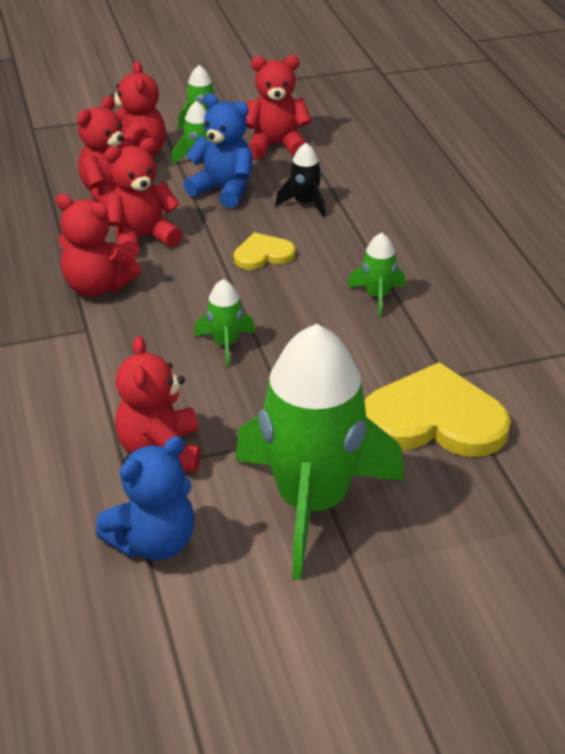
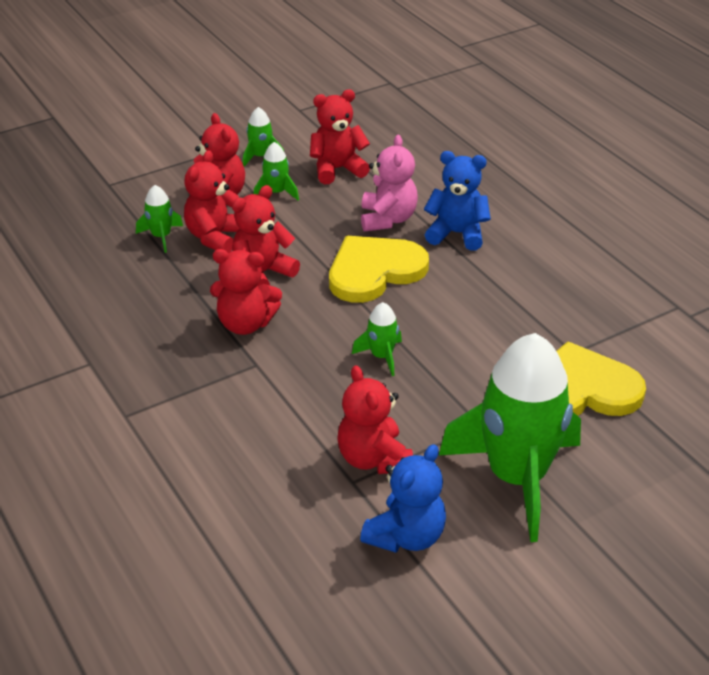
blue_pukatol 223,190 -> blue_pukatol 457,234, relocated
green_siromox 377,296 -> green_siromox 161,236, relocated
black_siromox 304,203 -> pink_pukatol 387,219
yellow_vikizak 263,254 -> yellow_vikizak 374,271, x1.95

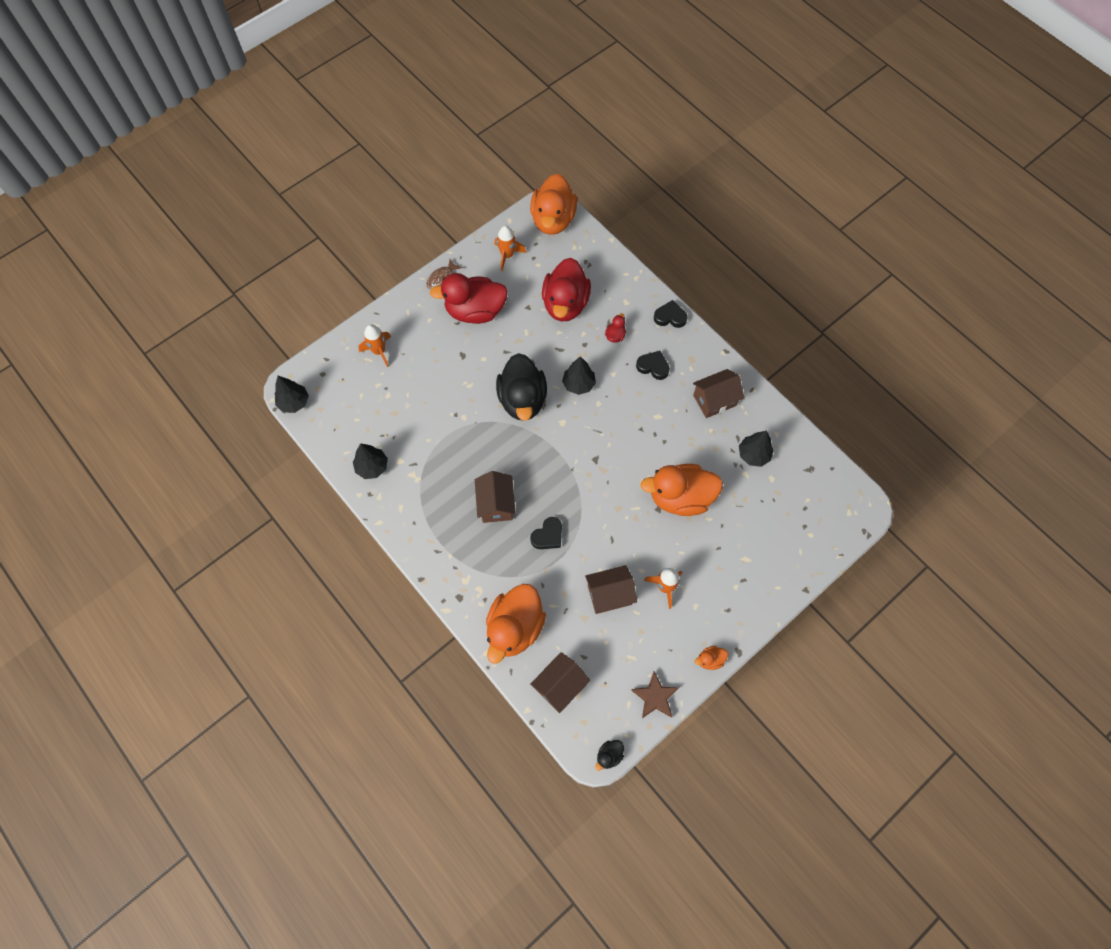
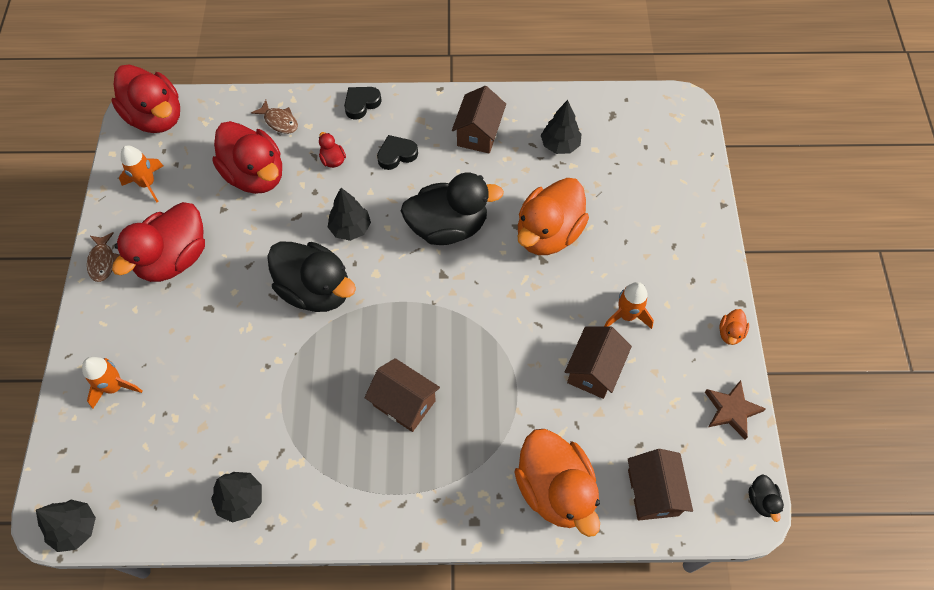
black_vikizak 548,536 -> none
none -> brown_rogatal 279,121
none -> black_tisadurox 448,227
orange_tisadurox 553,220 -> red_tisadurox 156,117

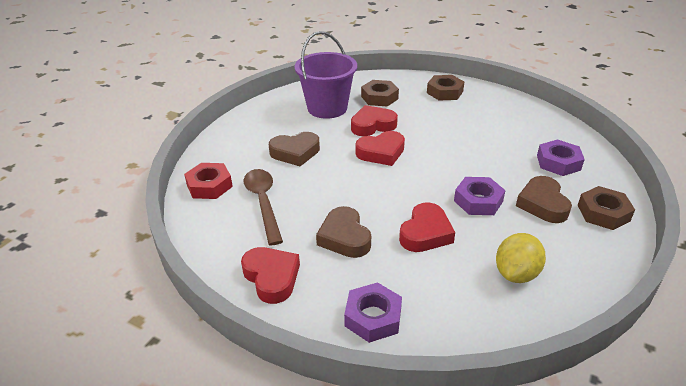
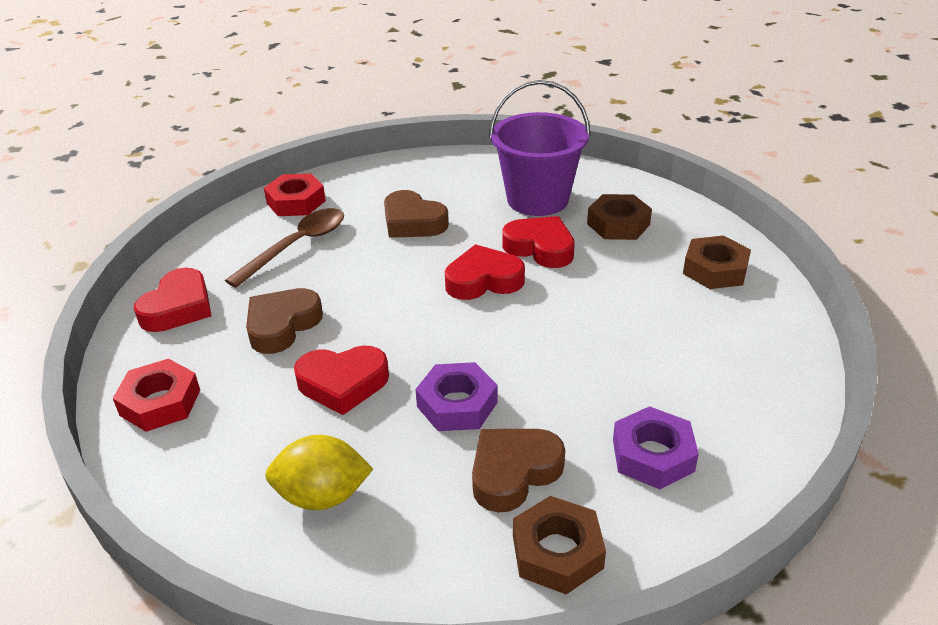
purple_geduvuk 373,317 -> red_geduvuk 160,402
red_vikizak 381,152 -> red_vikizak 483,280, 135 degrees clockwise

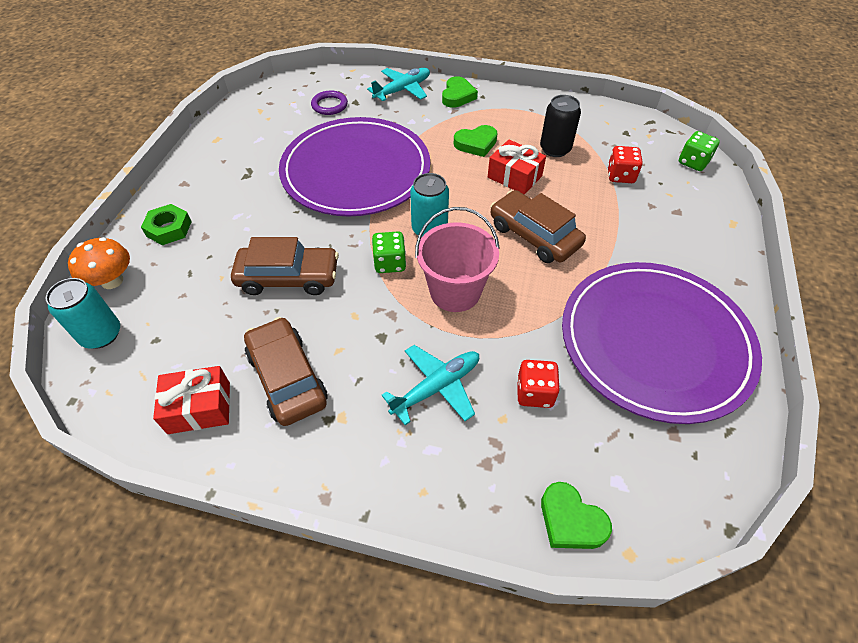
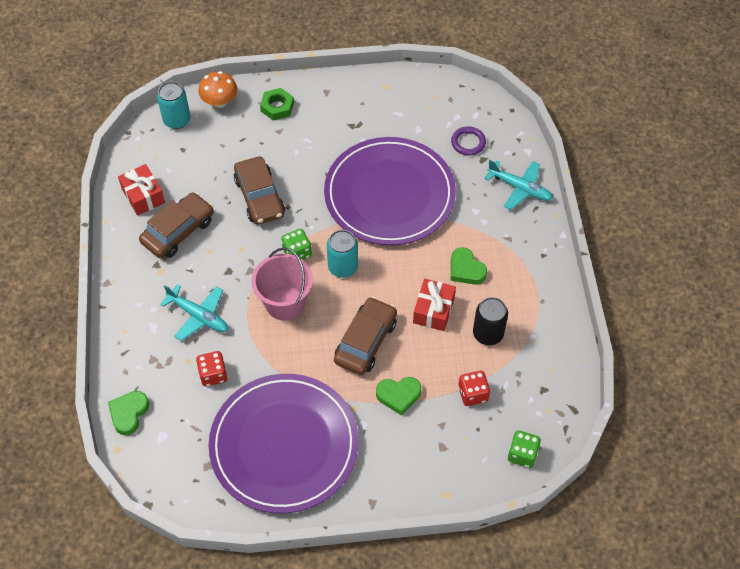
green_vikizak 457,96 -> green_vikizak 398,395, relocated

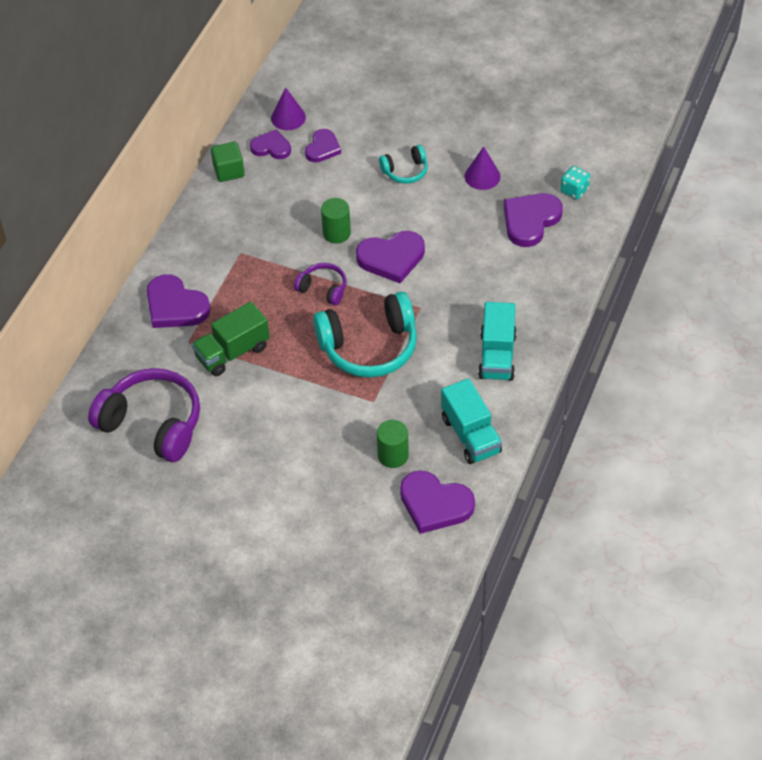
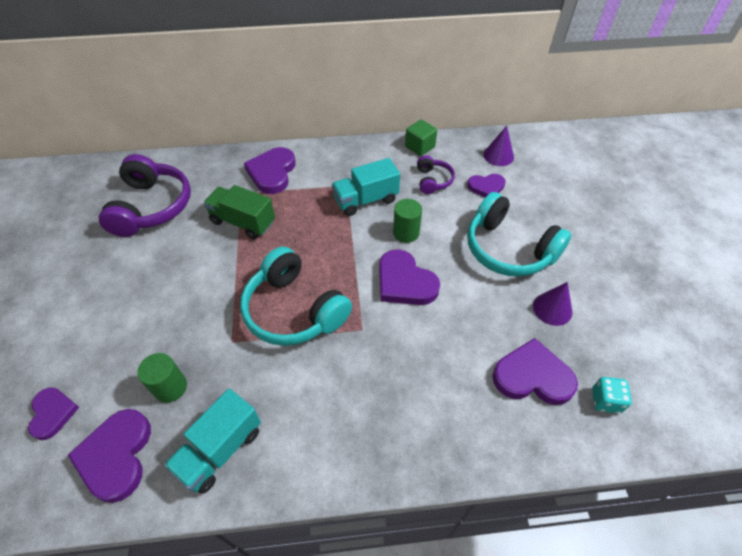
purple_vikizak 271,147 -> purple_vikizak 53,413, relocated
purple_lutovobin 323,289 -> purple_lutovobin 433,180, relocated
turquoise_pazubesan 497,356 -> turquoise_pazubesan 366,200, relocated
turquoise_lutovobin 405,171 -> turquoise_lutovobin 508,249, x1.98

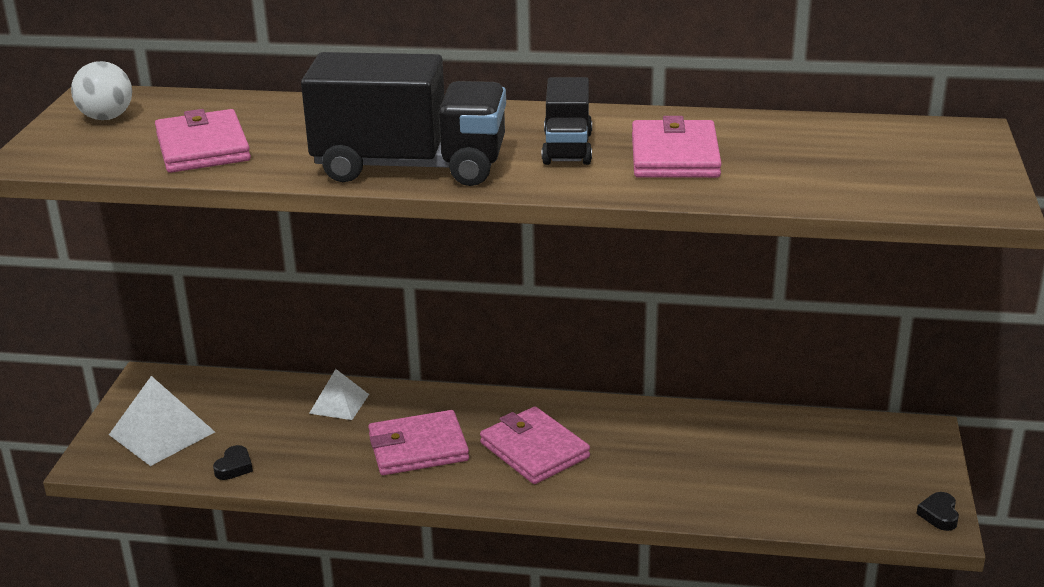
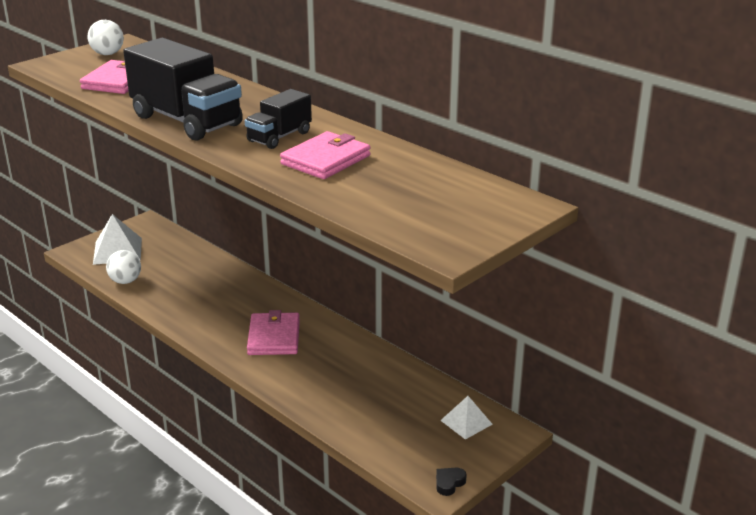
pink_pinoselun 418,448 -> none
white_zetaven 339,403 -> white_zetaven 466,422, relocated
black_vikizak 234,467 -> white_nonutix 125,281

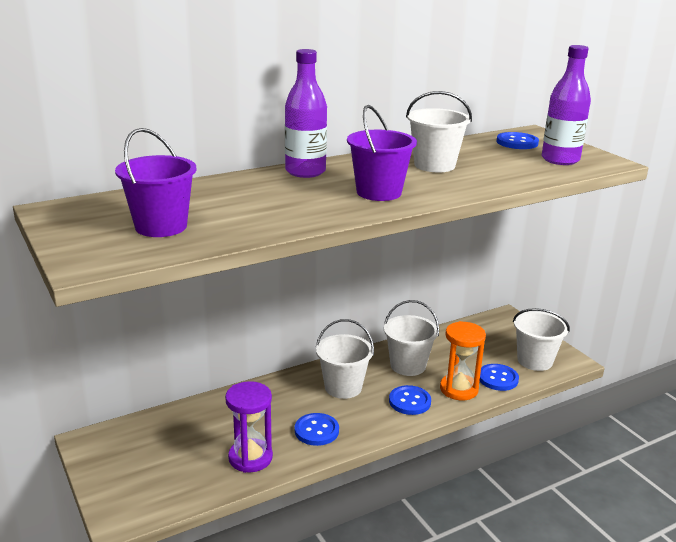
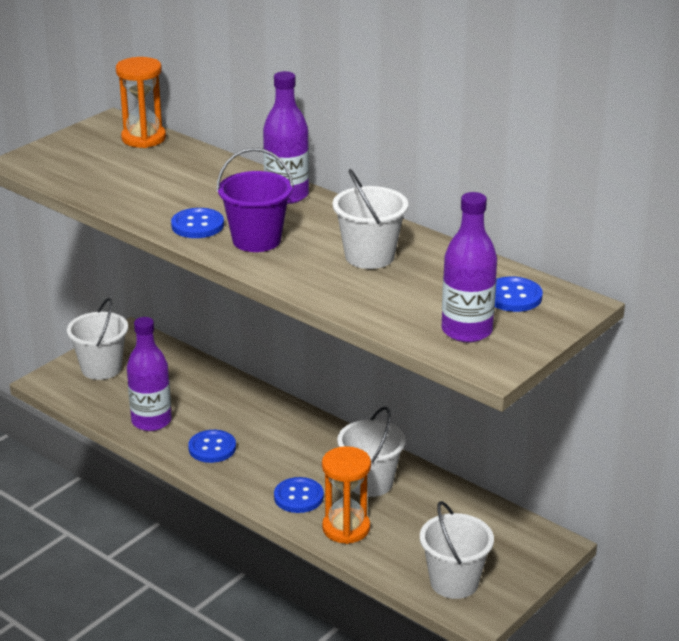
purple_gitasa 161,226 -> none
none -> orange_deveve 143,138
white_gitasa 343,387 -> white_gitasa 101,368, relocated
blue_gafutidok 498,378 -> blue_gafutidok 197,225, relocated
purple_deveve 250,458 -> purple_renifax 151,421

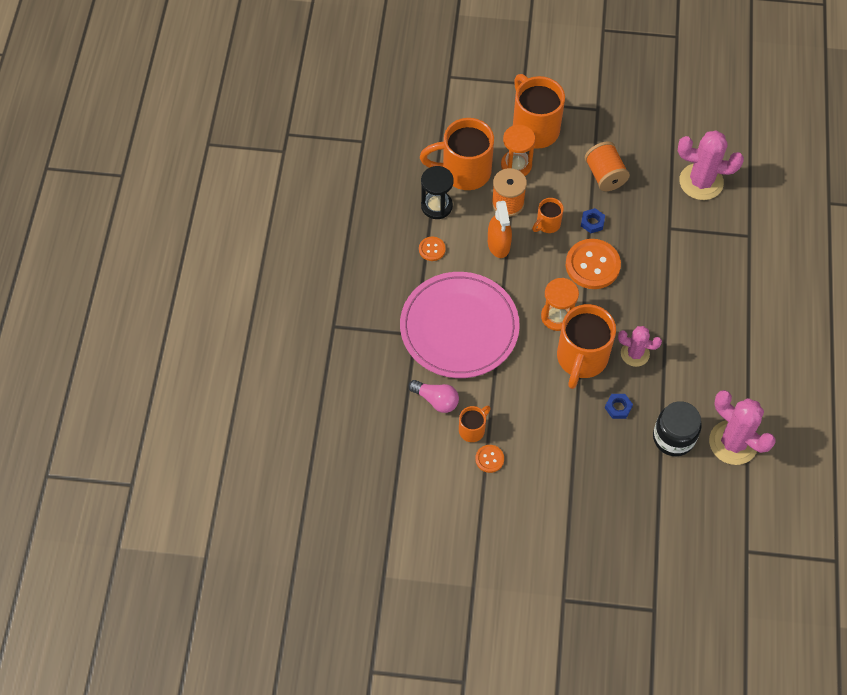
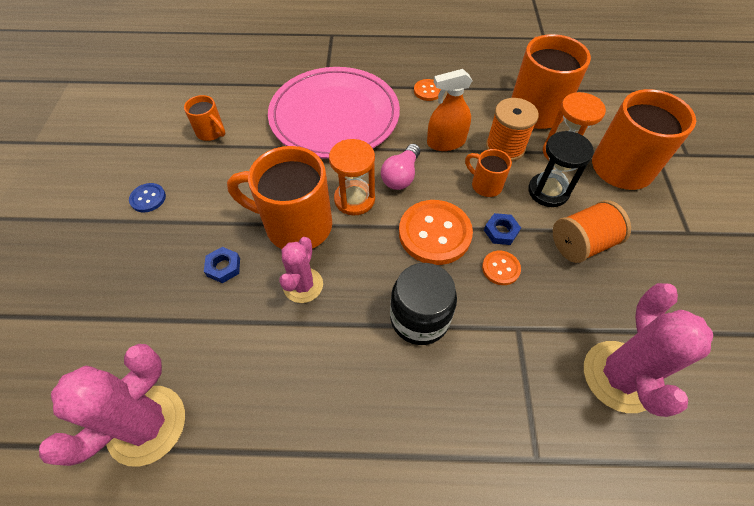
none -> blue_gafutidok 148,198
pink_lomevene 436,400 -> pink_lomevene 401,176, relocated
black_deveve 436,206 -> black_deveve 548,191, relocated
orange_gafutidok 489,459 -> orange_gafutidok 500,268, relocated
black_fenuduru 673,437 -> black_fenuduru 419,318, relocated

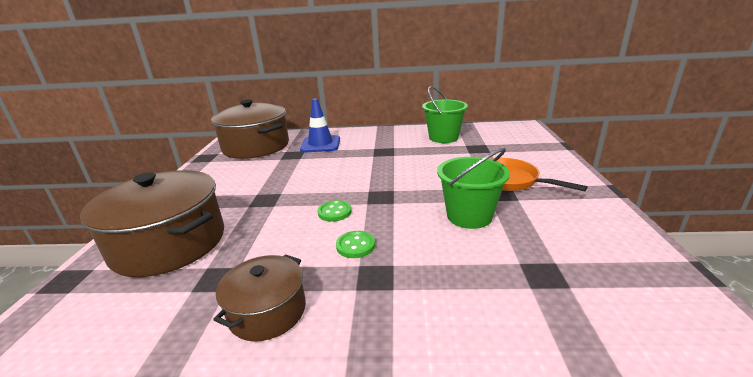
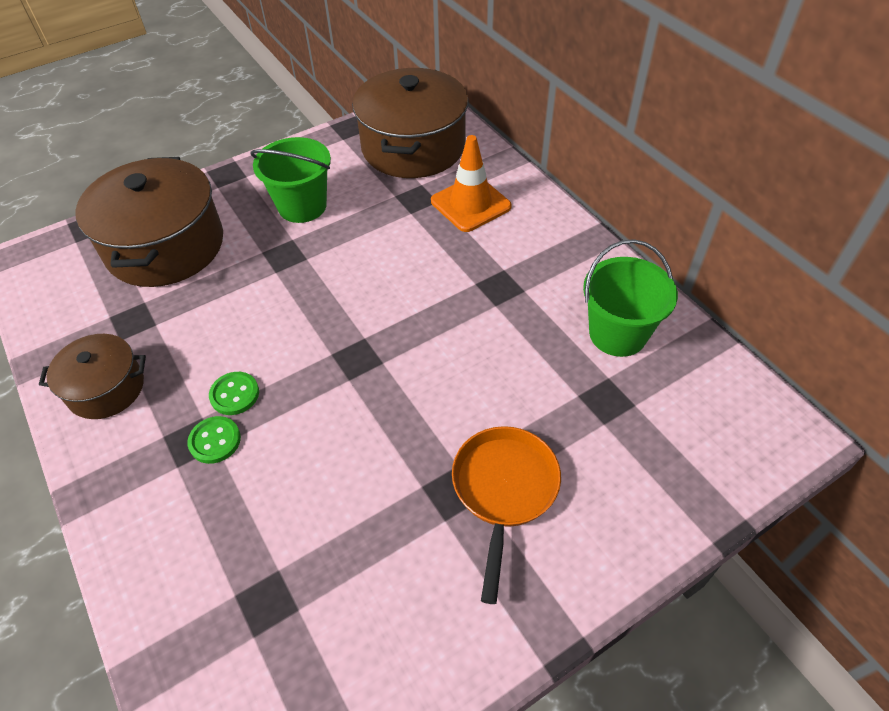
green_gafutidok 334,212 -> green_gafutidok 215,441, relocated
green_gitasa 469,216 -> green_gitasa 302,206, relocated
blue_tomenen 320,144 -> orange_tomenen 470,204

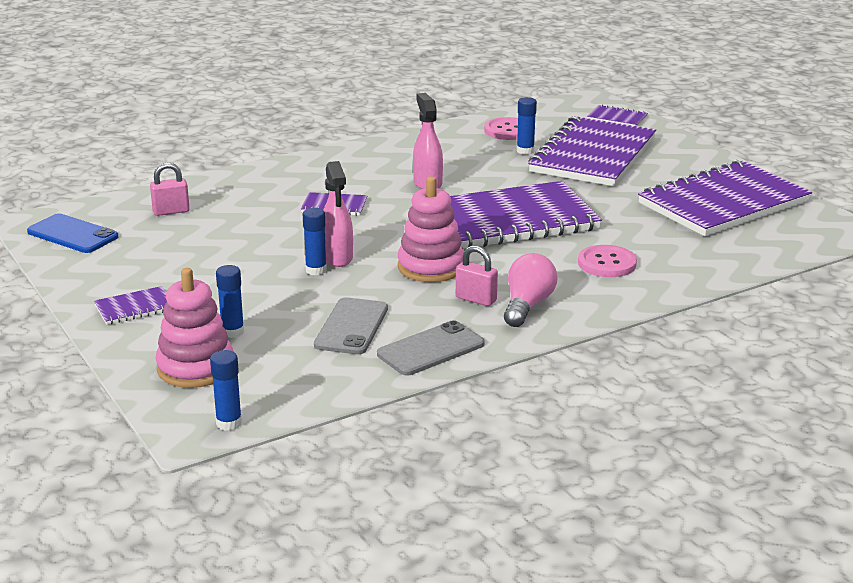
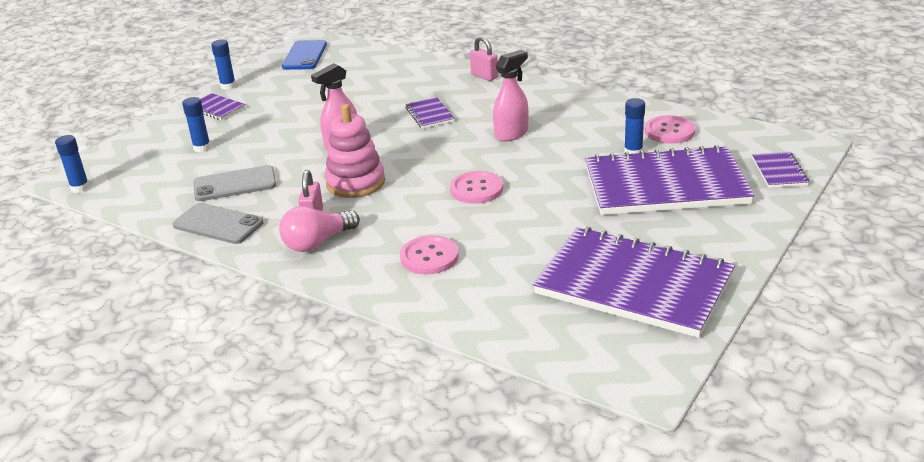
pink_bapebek 195,368 -> none
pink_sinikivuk 171,211 -> pink_sinikivuk 484,76, relocated
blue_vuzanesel 316,270 -> blue_vuzanesel 228,86, relocated
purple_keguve 512,220 -> pink_gafutidok 476,189
pink_lomevene 527,306 -> pink_lomevene 318,242, 150 degrees clockwise

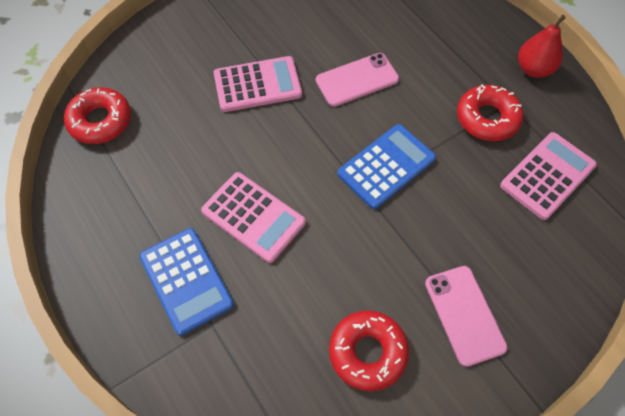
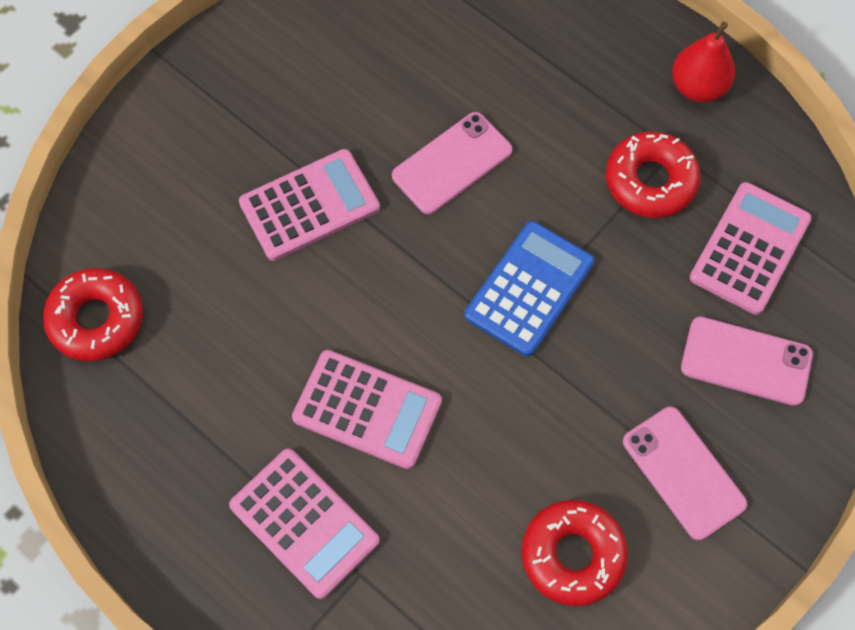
none -> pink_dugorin 746,361
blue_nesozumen 186,280 -> pink_nesozumen 304,523

